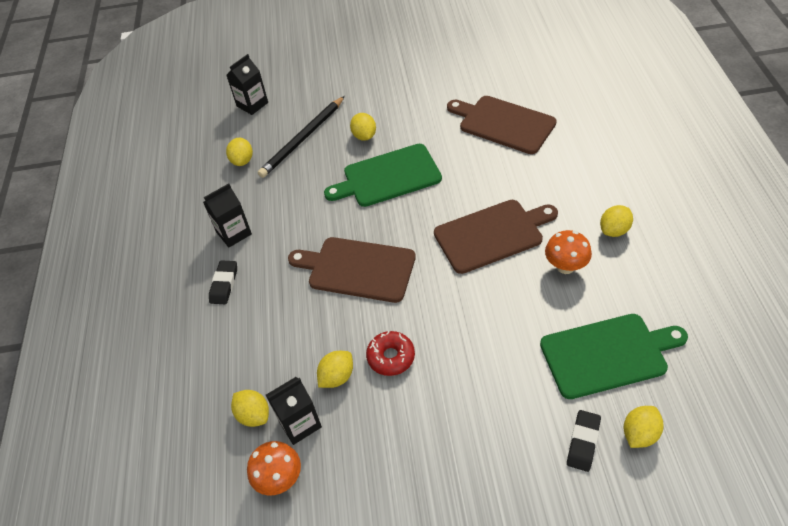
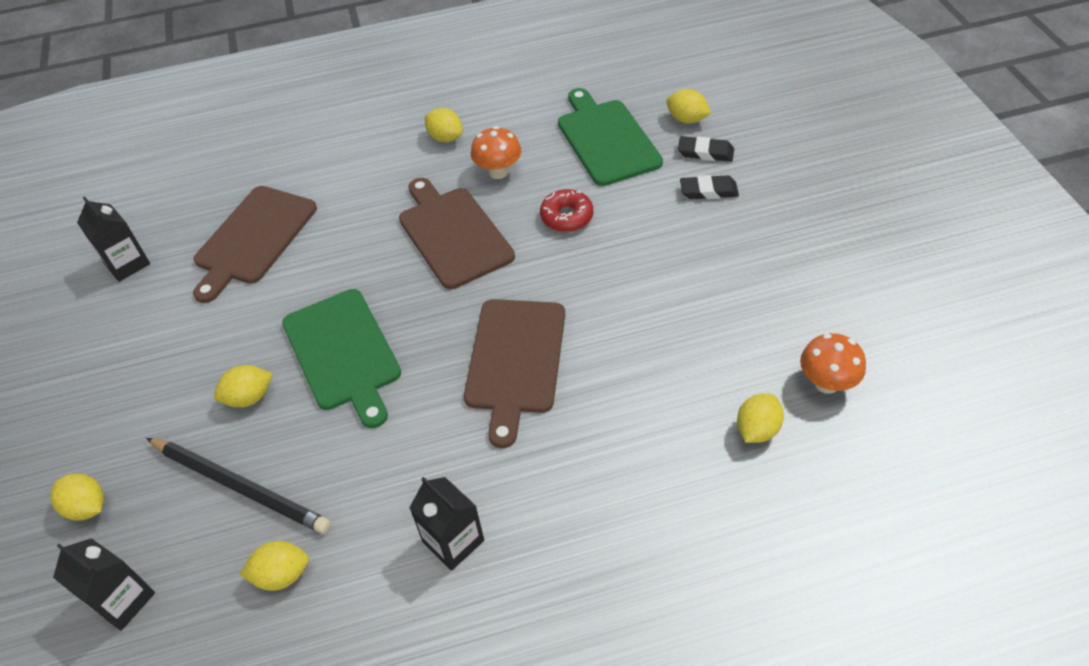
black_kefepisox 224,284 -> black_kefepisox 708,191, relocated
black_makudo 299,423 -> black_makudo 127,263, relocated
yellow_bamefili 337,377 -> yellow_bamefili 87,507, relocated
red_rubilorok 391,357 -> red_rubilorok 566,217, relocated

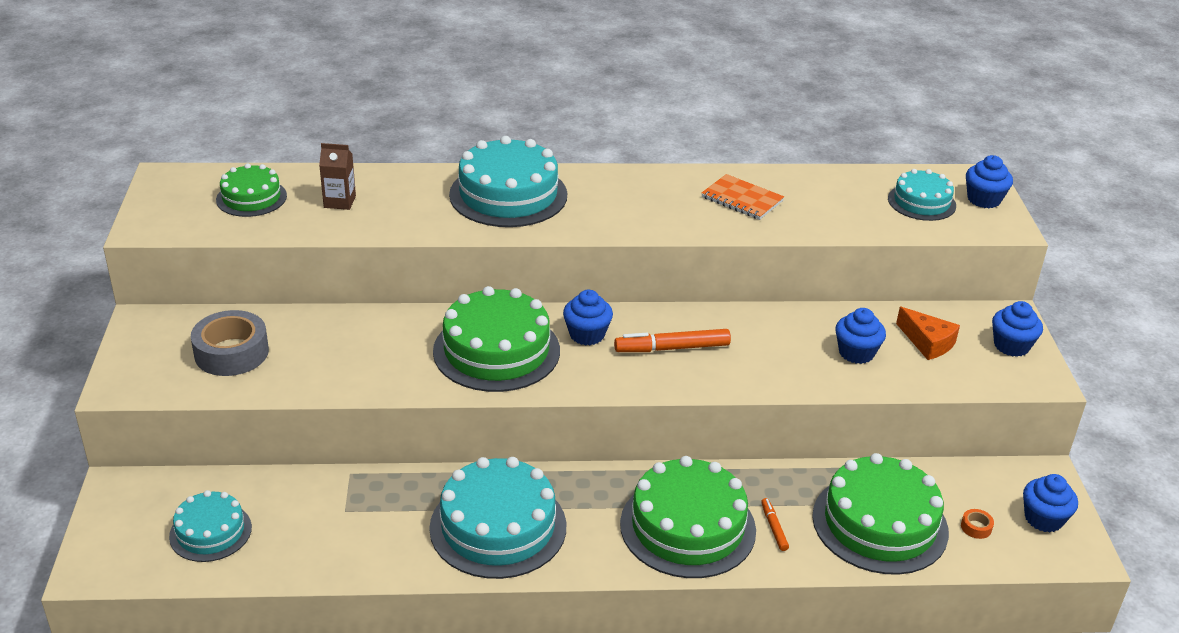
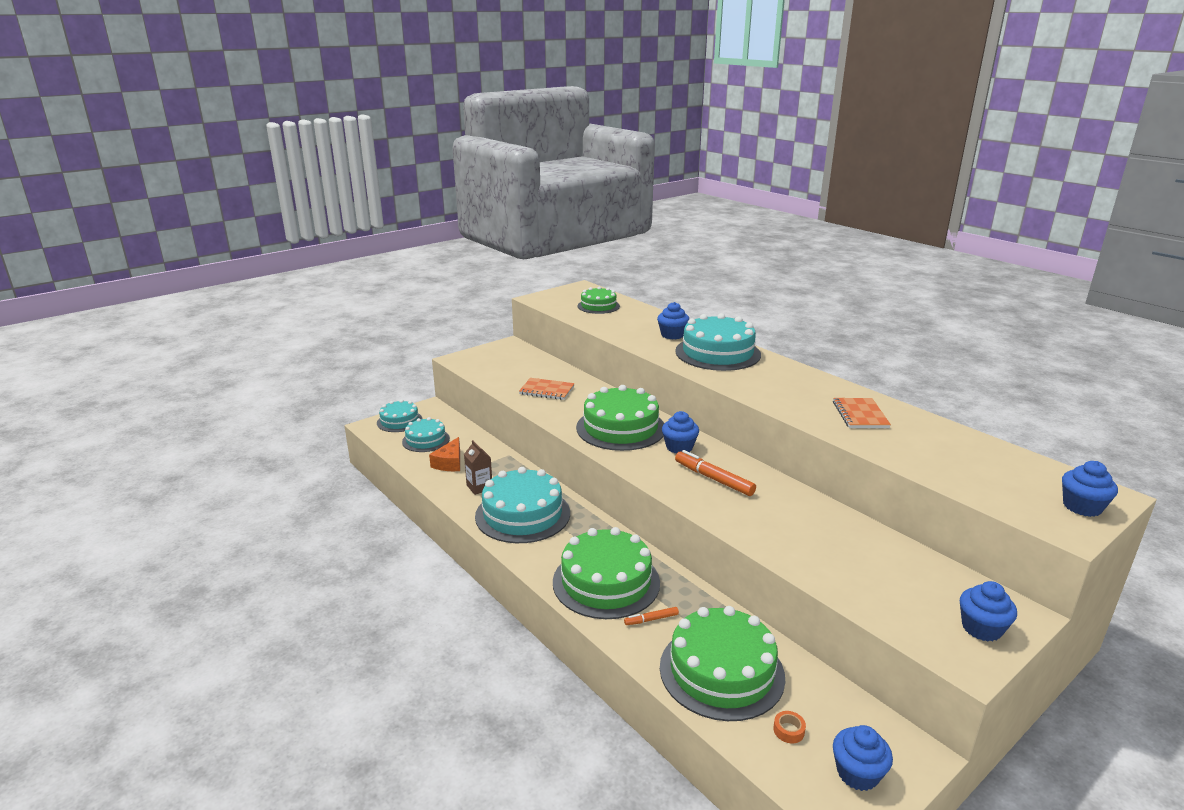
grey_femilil 231,353 -> none
none -> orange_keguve 547,390
brown_makudo 339,202 -> brown_makudo 479,487, relocated
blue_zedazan 856,353 -> blue_zedazan 672,335, relocated
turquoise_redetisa 921,202 -> turquoise_redetisa 399,421, relocated
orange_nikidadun 927,342 -> orange_nikidadun 450,463, relocated
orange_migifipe 773,527 -> orange_migifipe 651,619, 150 degrees counterclockwise

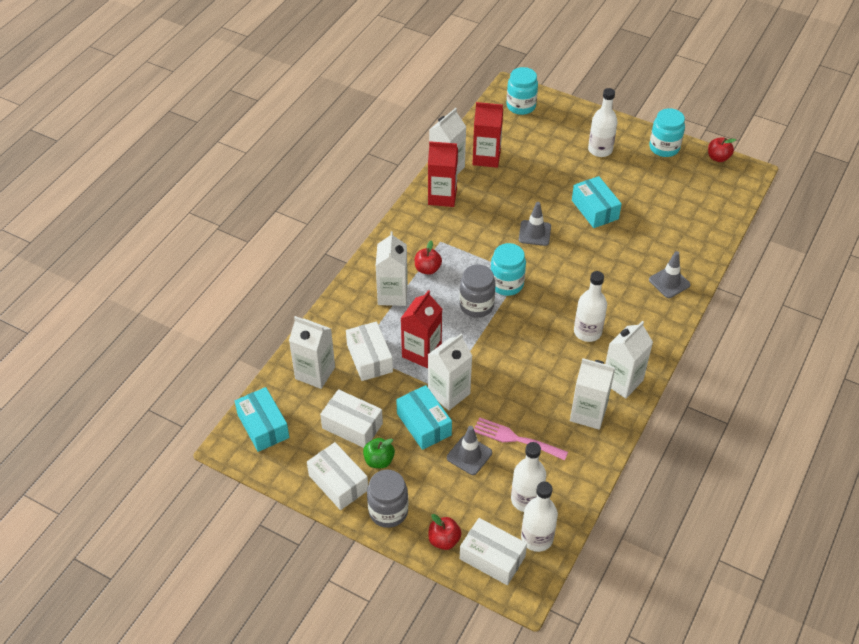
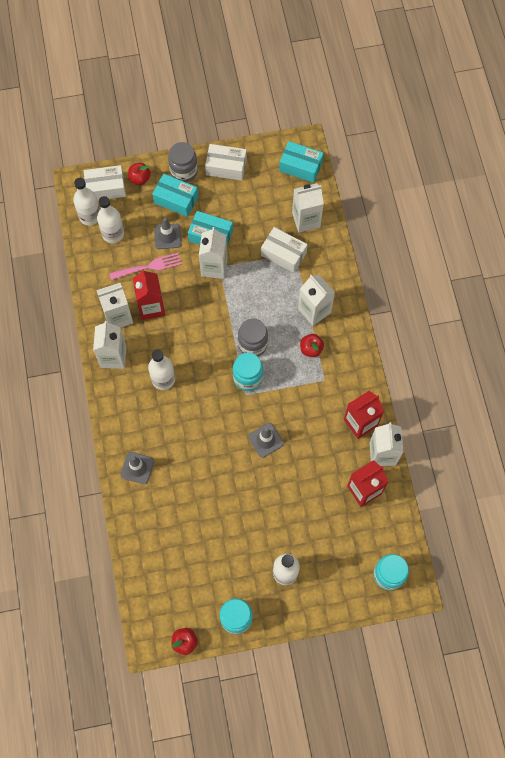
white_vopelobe 352,426 -> none
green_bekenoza 379,460 -> none
red_makudo 421,352 -> red_makudo 151,307, relocated
turquoise_vopelobe 595,209 -> turquoise_vopelobe 176,199, relocated

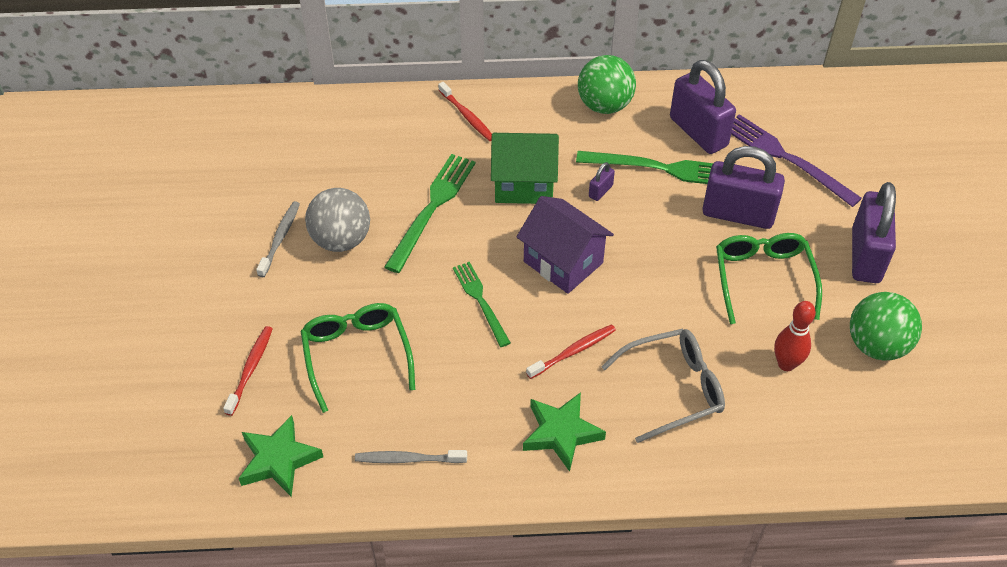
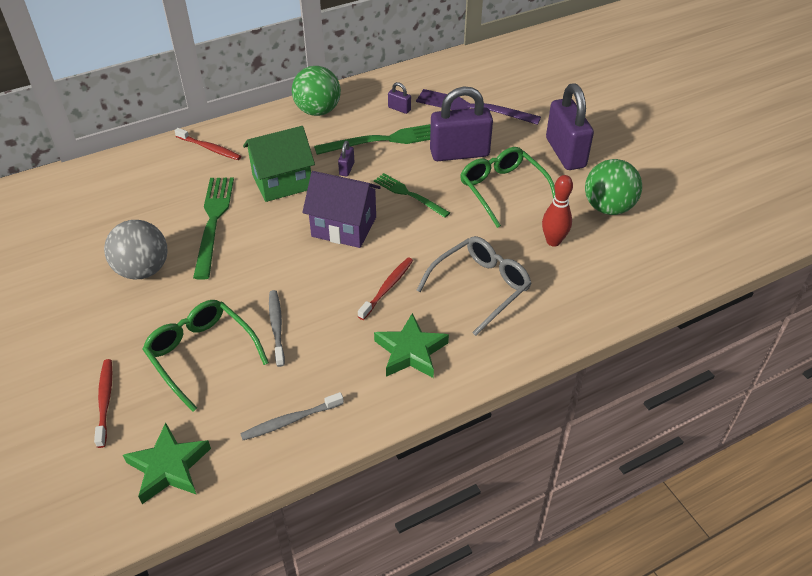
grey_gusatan 280,238 -> grey_gusatan 276,327, relocated
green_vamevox 481,301 -> green_vamevox 409,194, relocated
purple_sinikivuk 698,132 -> purple_sinikivuk 399,109, x0.42

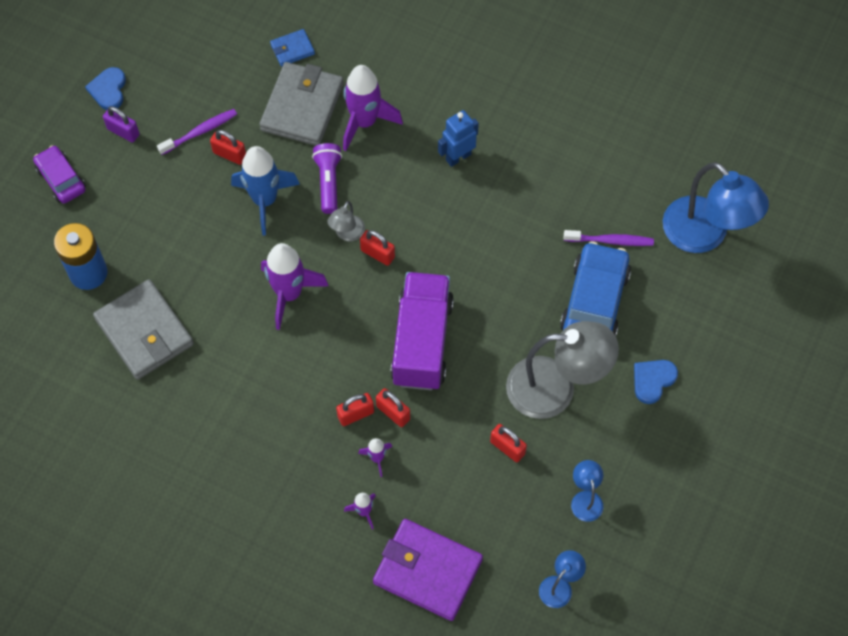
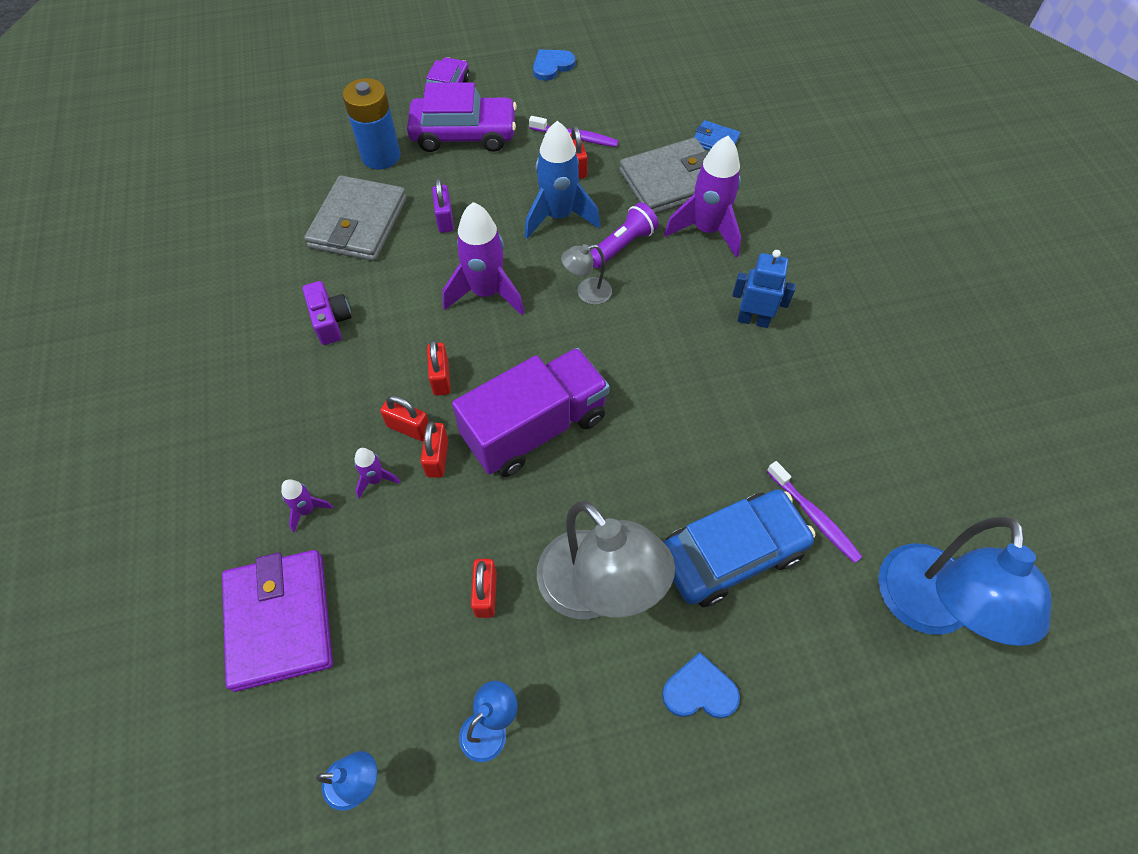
none -> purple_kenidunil 331,321
none -> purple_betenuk 464,134
purple_sinikivuk 123,132 -> purple_sinikivuk 445,219, relocated
red_sinikivuk 377,254 -> red_sinikivuk 441,378, relocated

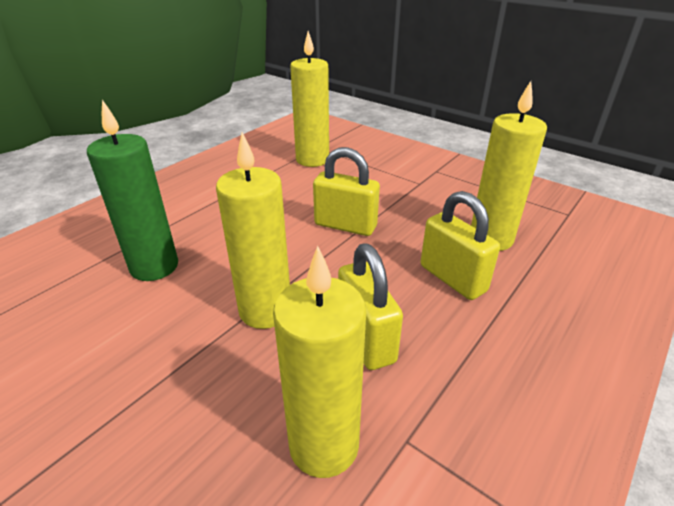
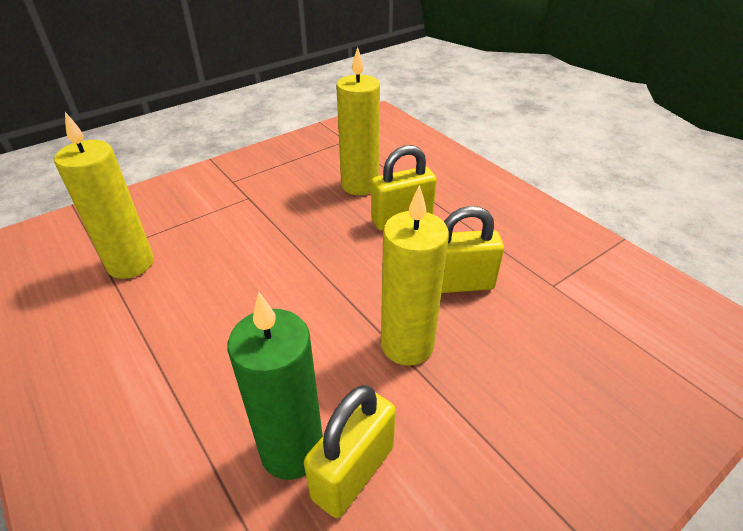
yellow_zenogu 324,445 -> none
yellow_sinikivuk 345,225 -> yellow_sinikivuk 353,472, relocated

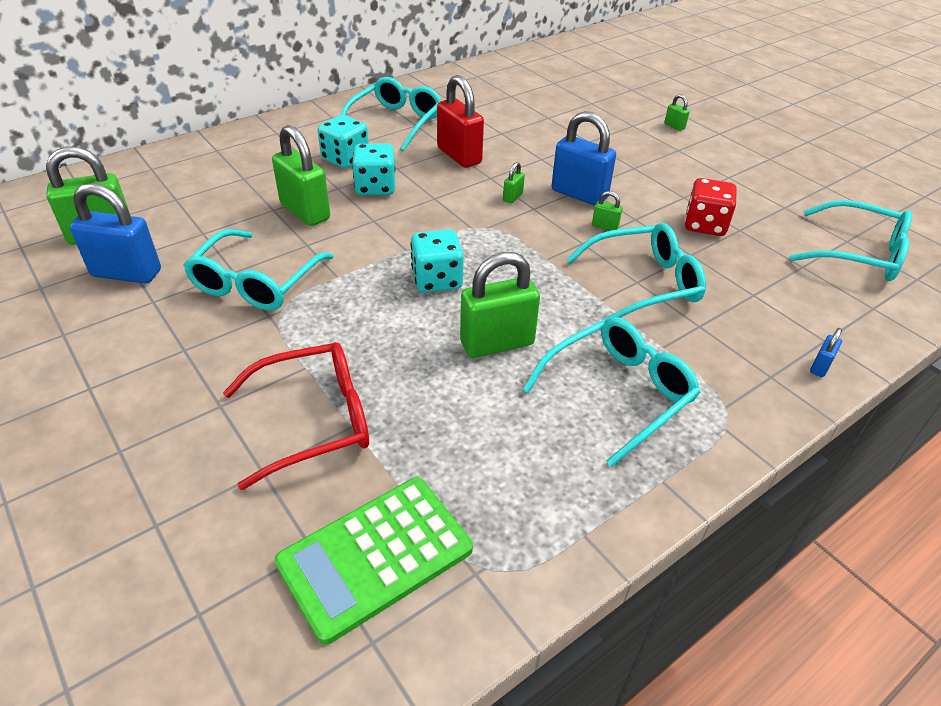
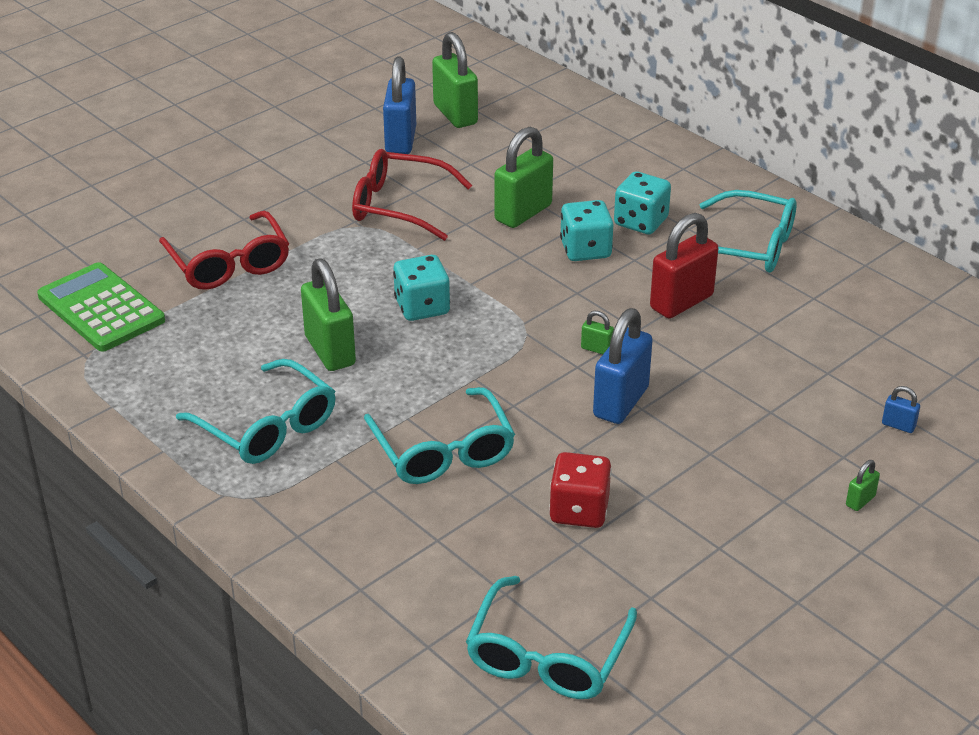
green_sinikivuk 605,226 -> none
blue_sinikivuk 820,367 -> blue_sinikivuk 898,425, relocated
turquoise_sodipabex 256,282 -> red_sodipabex 400,206

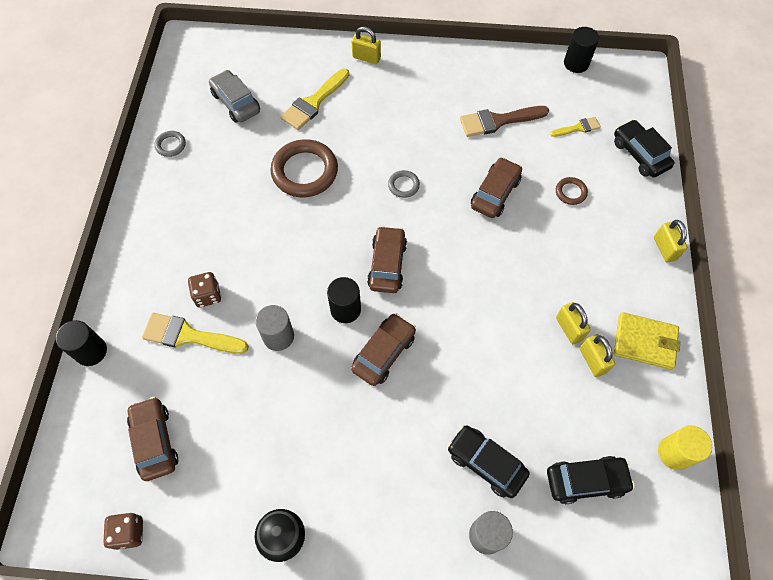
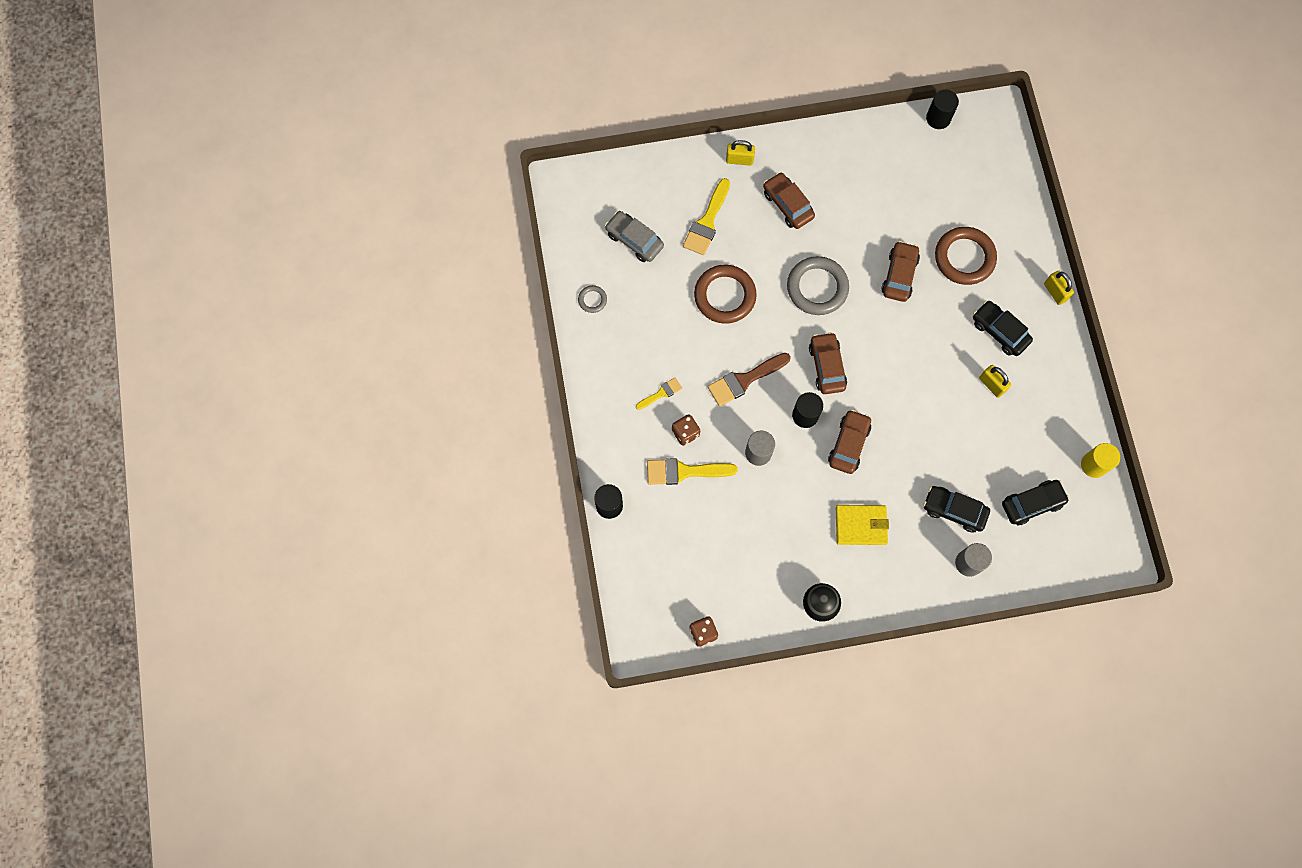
yellow_sinikivuk 592,360 -> none
brown_betenuk 155,441 -> brown_betenuk 787,204, relocated
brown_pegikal 498,121 -> brown_pegikal 744,380, relocated
yellow_pegikal 578,128 -> yellow_pegikal 661,393, relocated
black_betenuk 639,154 -> black_betenuk 999,331, relocated
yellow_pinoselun 644,342 -> yellow_pinoselun 860,525, relocated
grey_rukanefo 403,185 -> grey_rukanefo 817,287, x2.14
brown_rukanefo 570,192 -> brown_rukanefo 964,258, x2.14

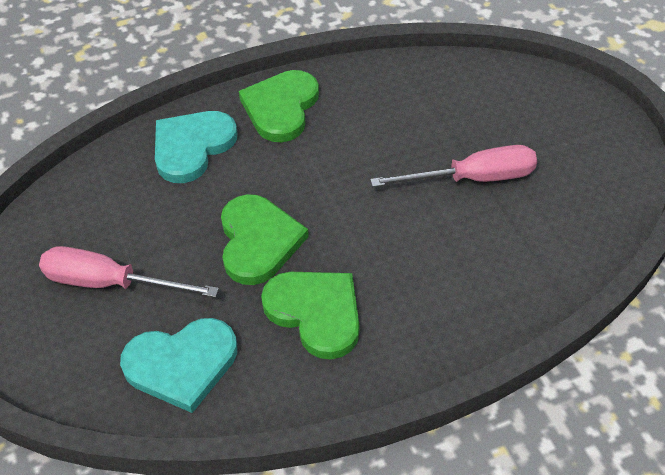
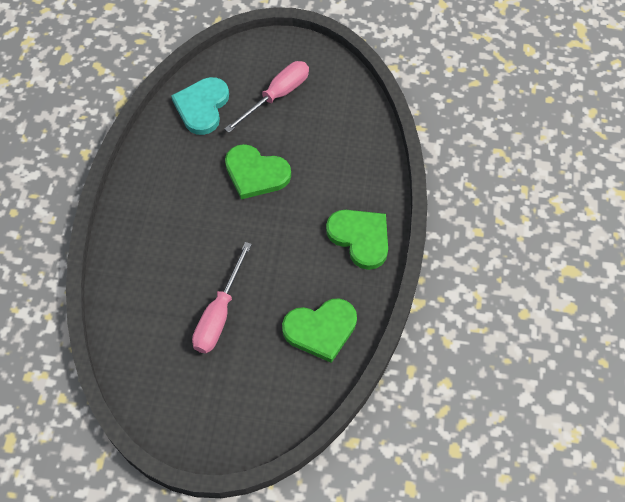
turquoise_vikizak 192,147 -> none
green_vikizak 316,313 -> green_vikizak 321,329, relocated

